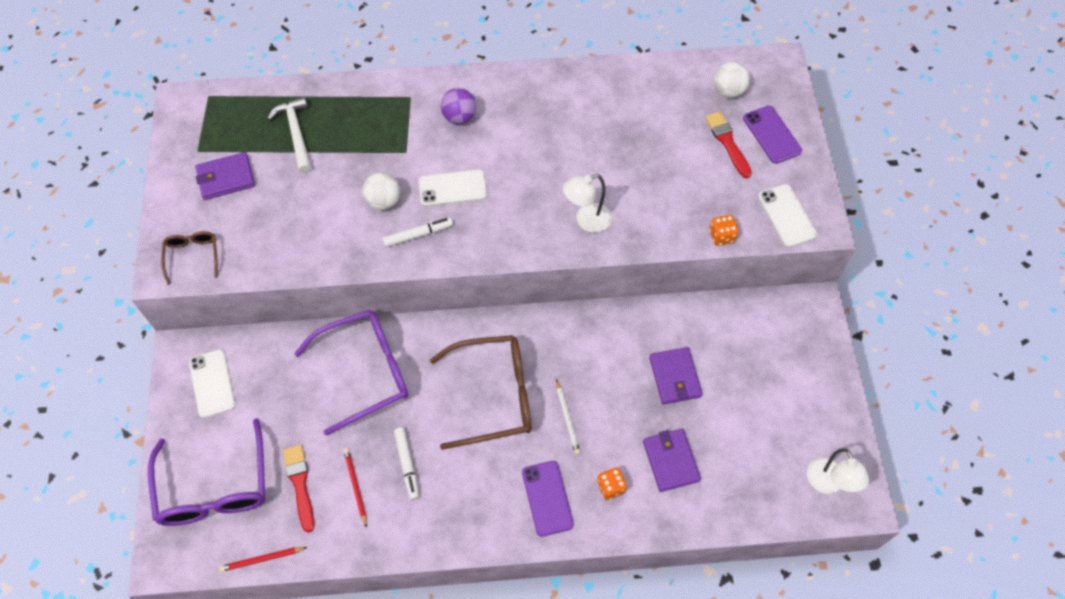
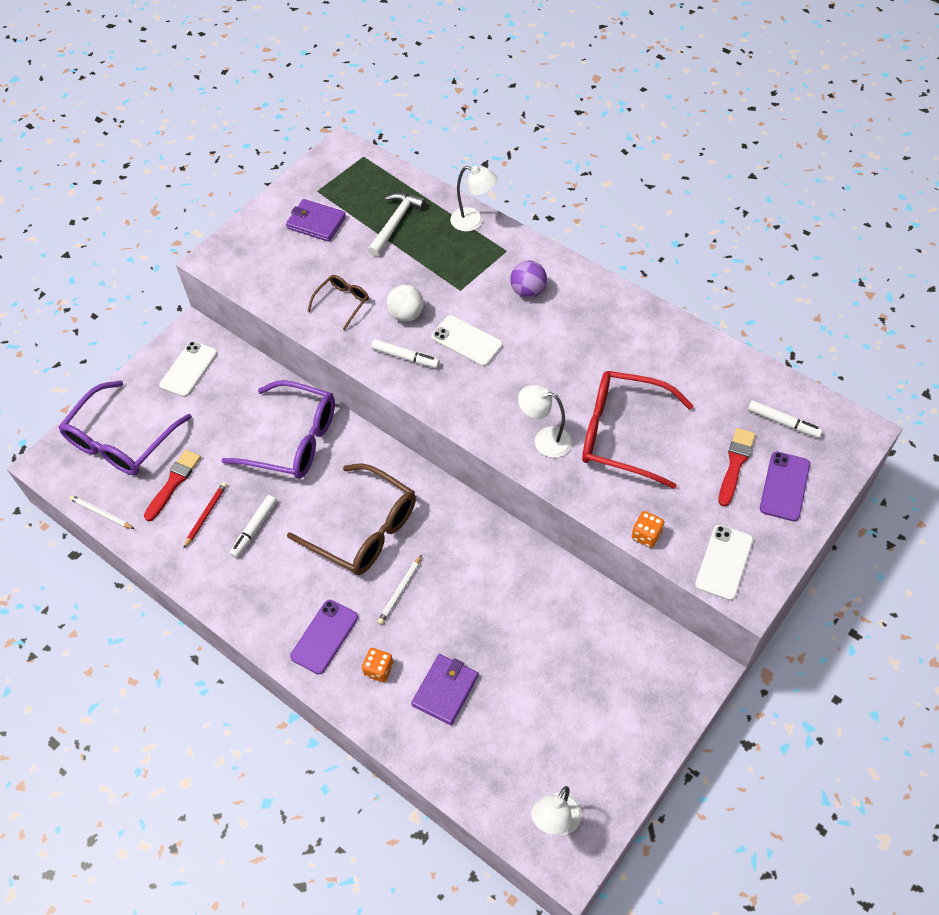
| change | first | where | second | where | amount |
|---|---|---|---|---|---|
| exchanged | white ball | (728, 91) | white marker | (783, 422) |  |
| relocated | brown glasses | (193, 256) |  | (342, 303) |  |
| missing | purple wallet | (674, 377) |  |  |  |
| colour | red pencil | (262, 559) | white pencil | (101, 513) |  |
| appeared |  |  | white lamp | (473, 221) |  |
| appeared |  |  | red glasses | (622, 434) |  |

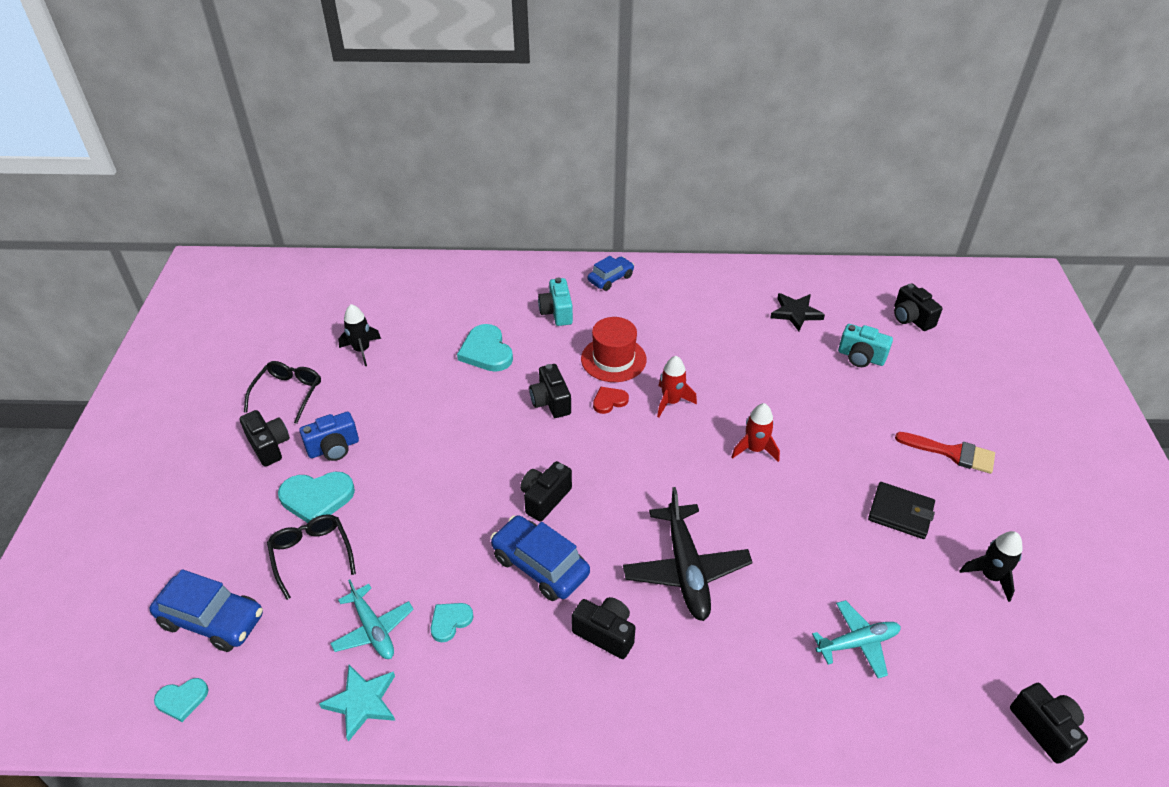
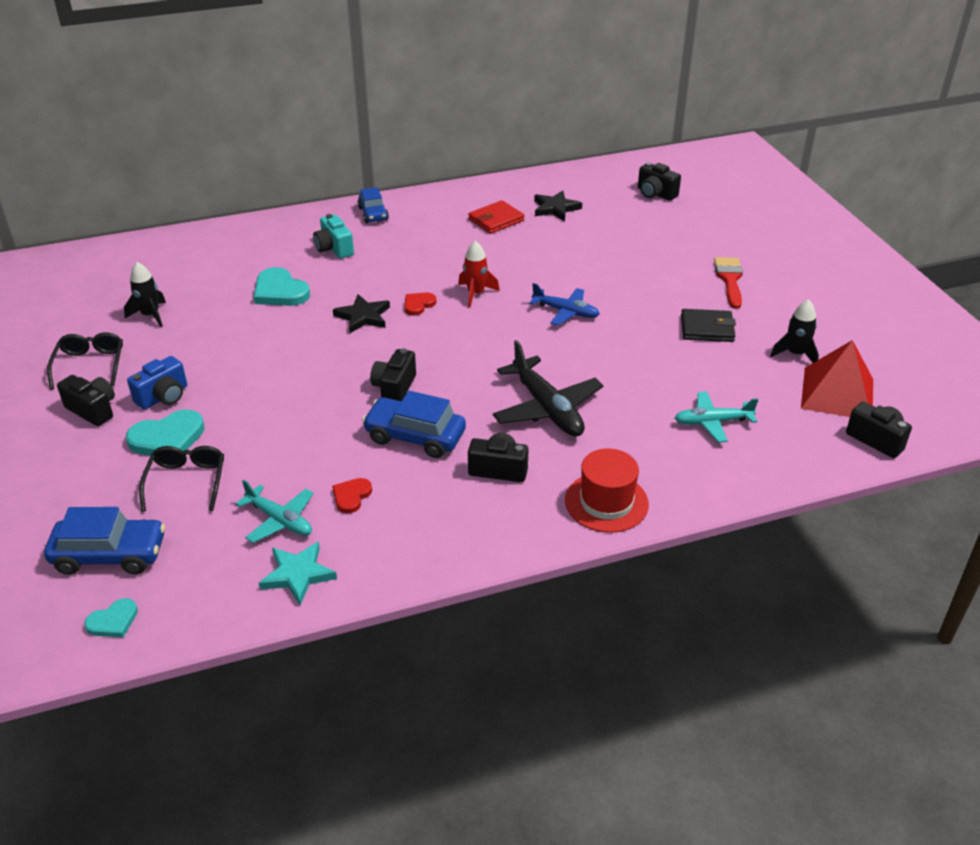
| change | first | where | second | where | amount |
|---|---|---|---|---|---|
| spun | blue car | (610, 279) |  | (373, 214) | 135 degrees clockwise |
| relocated | red hat | (613, 359) |  | (606, 502) |  |
| missing | turquoise camera | (861, 357) |  |  |  |
| exchanged | black camera | (551, 402) | black star | (363, 316) |  |
| exchanged | red rocket | (754, 449) | blue plane | (566, 312) |  |
| spun | red brush | (951, 453) |  | (729, 280) | 90 degrees counterclockwise |
| spun | black glasses | (311, 555) |  | (186, 482) | 45 degrees clockwise |
| spun | turquoise plane | (857, 643) |  | (712, 422) | 150 degrees counterclockwise |
| colour | turquoise heart | (450, 621) | red heart | (351, 496) |  |
| appeared |  |  | red wallet | (496, 220) |  |
| appeared |  |  | red pyramid | (837, 393) |  |

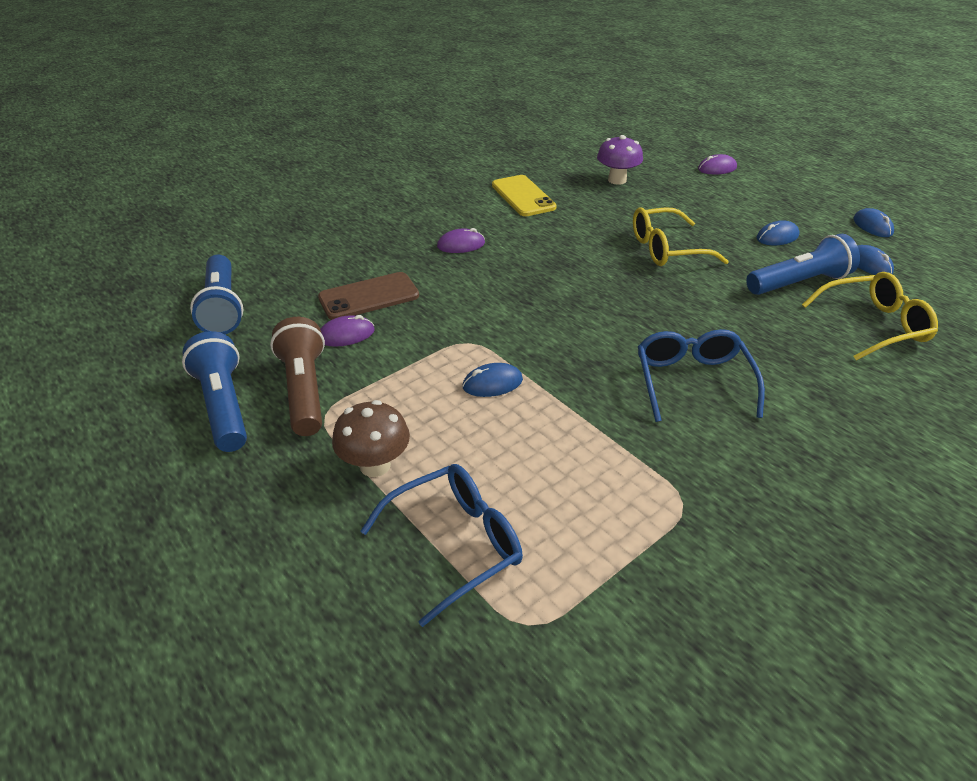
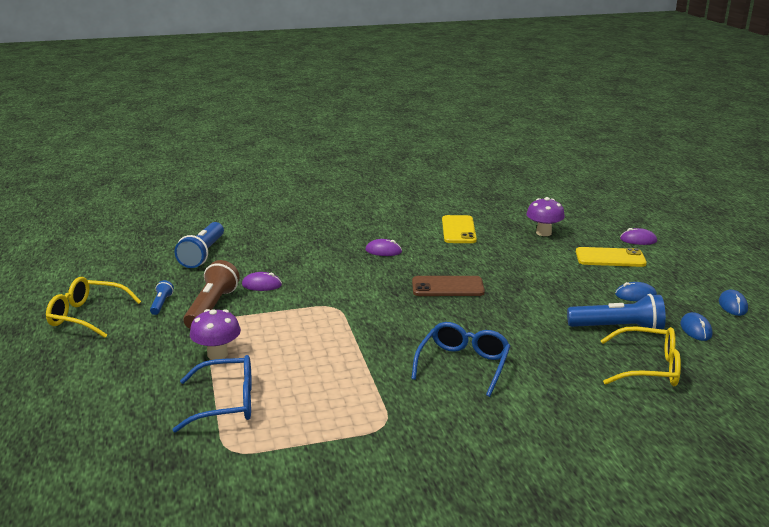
| change | first | where | second | where | amount |
|---|---|---|---|---|---|
| relocated | yellow glasses | (666, 249) |  | (87, 316) |  |
| relocated | brown phone | (369, 297) |  | (447, 287) |  |
| size | blue flashlight | (223, 406) |  | (161, 304) | x0.50 |
| missing | blue mouse | (492, 383) |  |  |  |
| colour | brown mushroom | (375, 465) | purple mushroom | (217, 354) |  |
| appeared |  |  | yellow phone | (610, 258) |  |

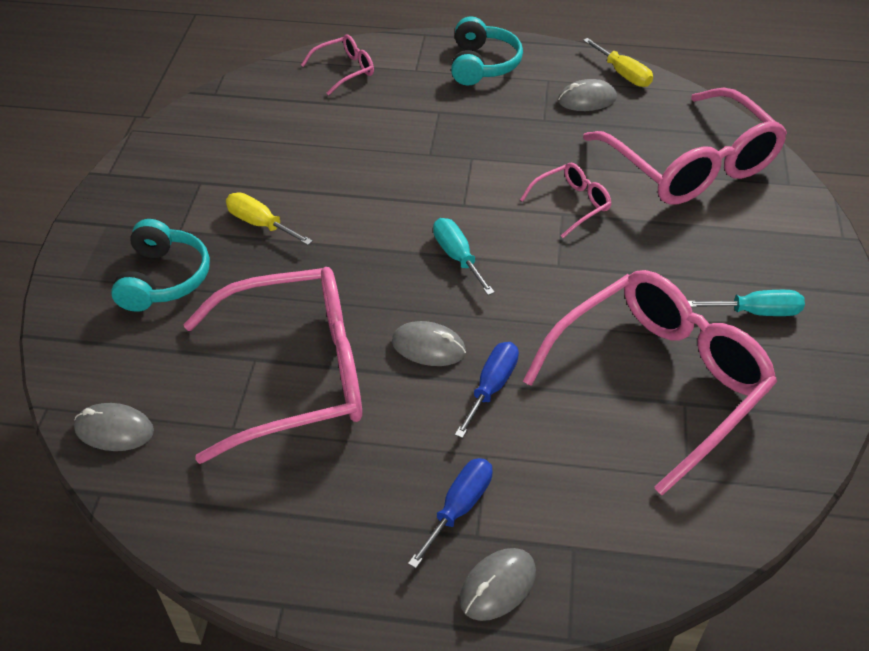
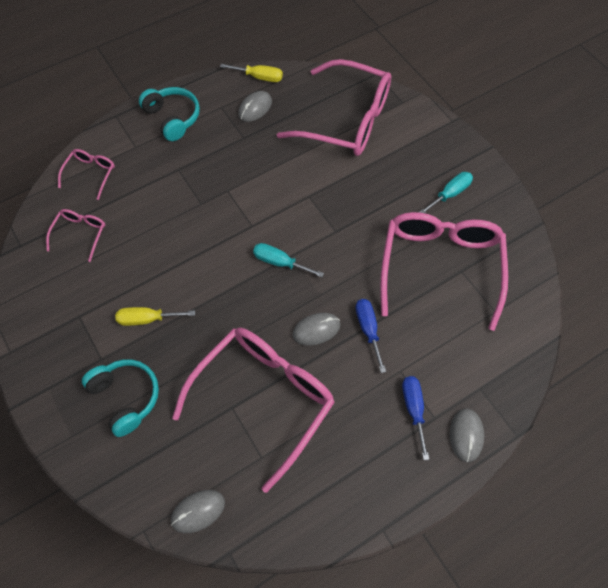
| change | first | where | second | where | amount |
|---|---|---|---|---|---|
| relocated | pink glasses | (572, 204) |  | (80, 234) |  |

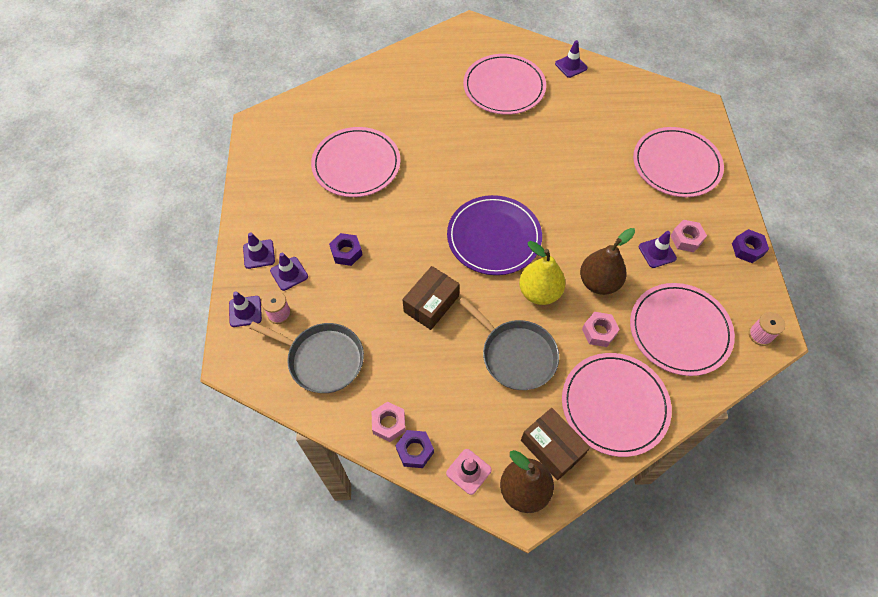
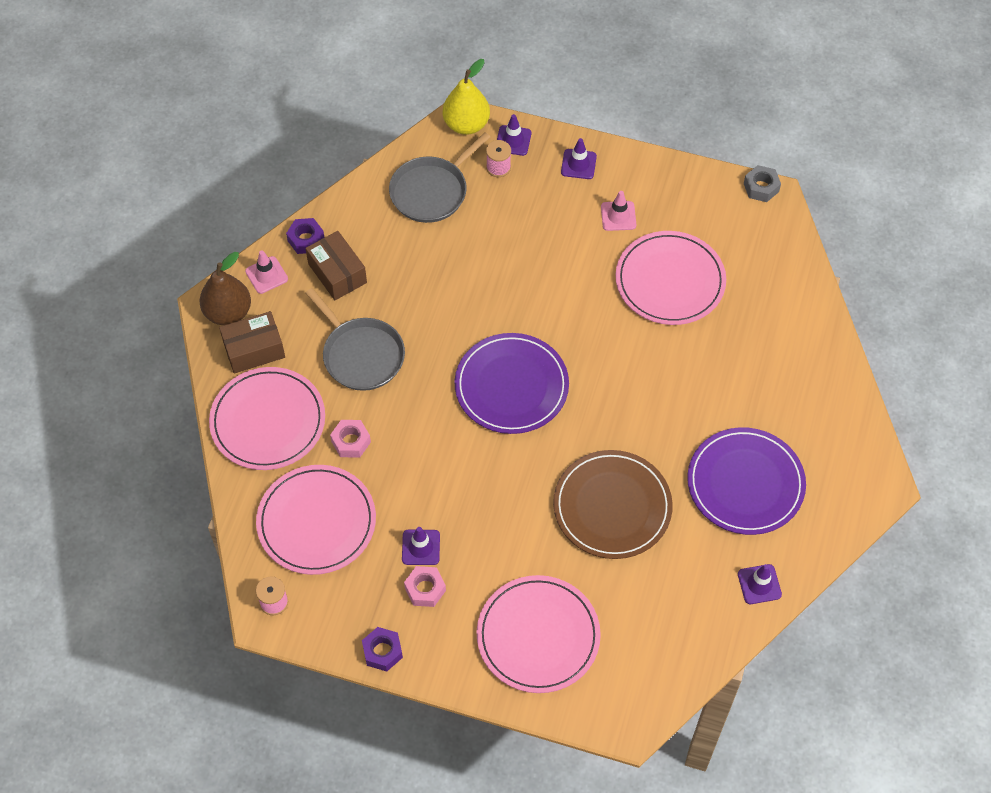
| change | first | where | second | where | amount |
|---|---|---|---|---|---|
| colour | pink plate | (504, 87) | purple plate | (745, 483) |  |
| missing | brown pear | (599, 282) |  |  |  |
| missing | purple nut | (346, 252) |  |  |  |
| relocated | yellow pear | (539, 292) |  | (466, 124) |  |
| missing | purple traffic cone | (289, 273) |  |  |  |
| relocated | brown box | (431, 304) |  | (337, 273) |  |
| spun | grey pan | (516, 355) |  | (361, 355) | 105 degrees counterclockwise |
| missing | pink nut | (389, 424) |  |  |  |
| appeared |  |  | grey nut | (761, 187) |  |
| appeared |  |  | pink traffic cone | (618, 216) |  |
| appeared |  |  | brown plate | (612, 506) |  |

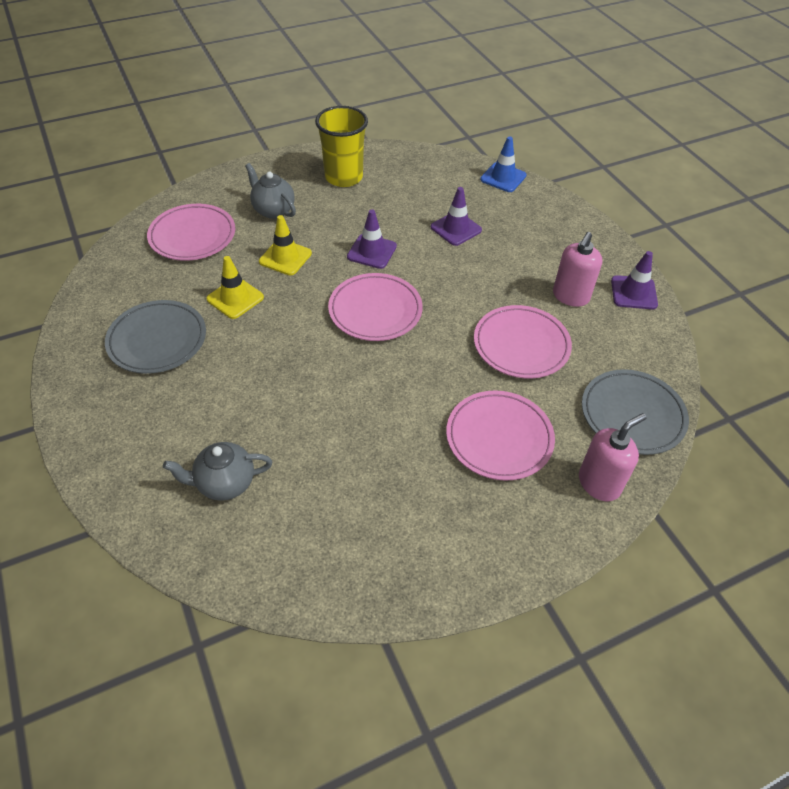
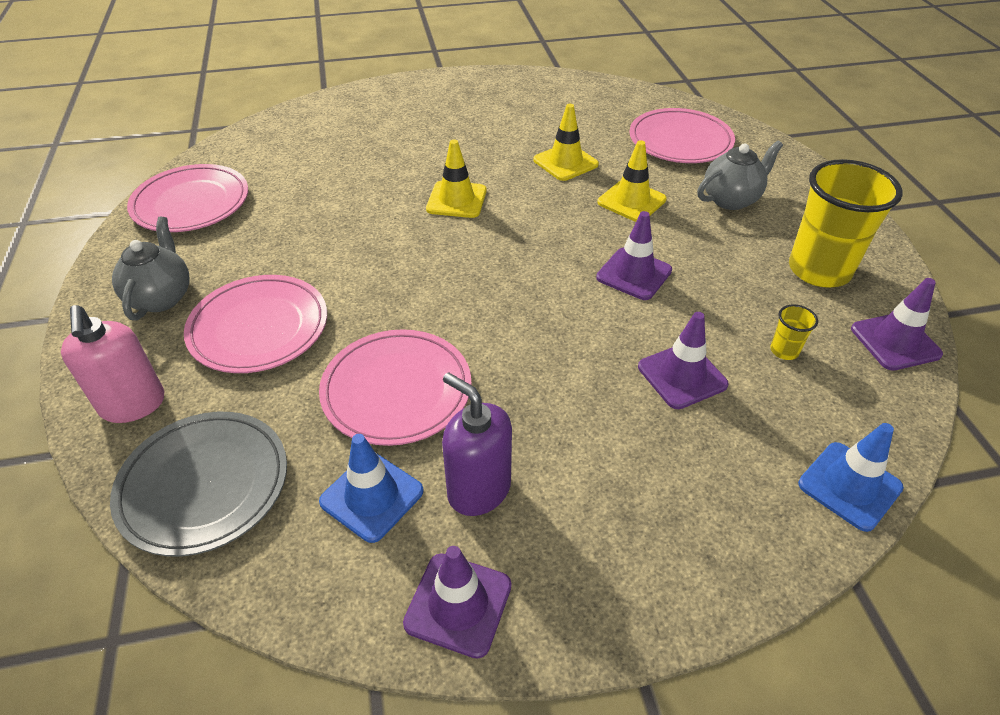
| change | first | where | second | where | amount |
|---|---|---|---|---|---|
| colour | pink soap dispenser | (570, 296) | purple soap dispenser | (478, 489) |  |
| relocated | pink plate | (375, 310) |  | (191, 203) |  |
| missing | grey plate | (157, 340) |  |  |  |
| relocated | grey teapot | (225, 483) |  | (161, 297) |  |
| appeared |  |  | yellow traffic cone | (456, 200) |  |
| appeared |  |  | purple traffic cone | (895, 342) |  |
| appeared |  |  | yellow cup | (784, 351) |  |
| appeared |  |  | blue traffic cone | (372, 496) |  |

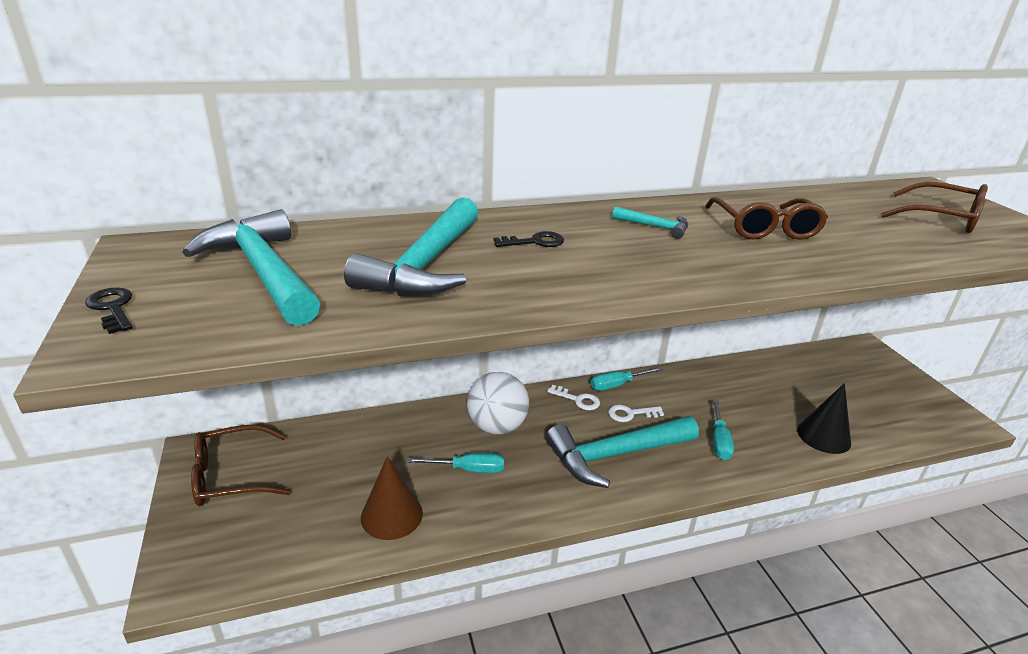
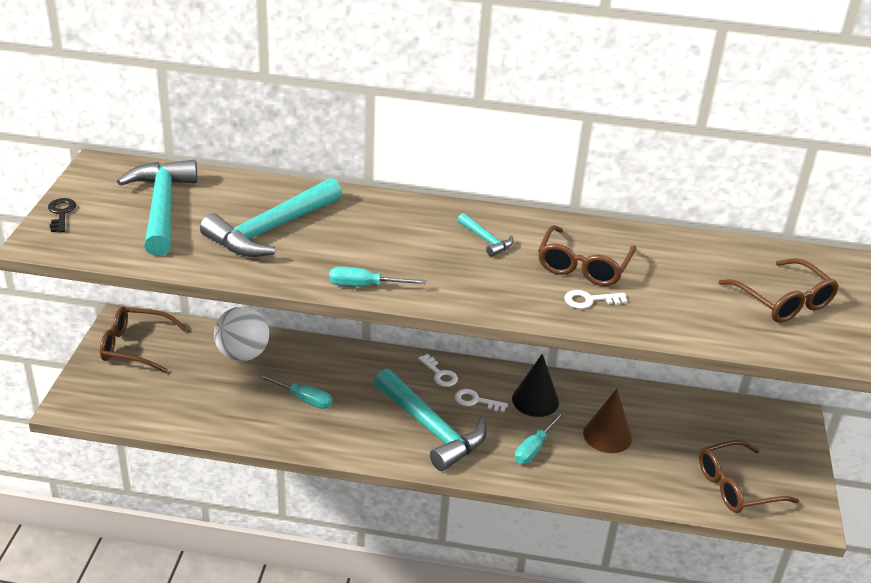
| change | first | where | second | where | amount |
|---|---|---|---|---|---|
| missing | black key | (535, 242) |  |  |  |
| relocated | turquoise screwdriver | (617, 385) |  | (365, 286) |  |
| relocated | white ball | (497, 426) |  | (243, 354) |  |
| relocated | black cone | (823, 436) |  | (535, 400) |  |
| spun | turquoise hammer | (615, 455) |  | (431, 428) | 135 degrees counterclockwise |
| relocated | brown cone | (391, 515) |  | (607, 435) |  |
| appeared |  |  | white key | (590, 300) |  |
| appeared |  |  | brown glasses | (736, 486) |  |

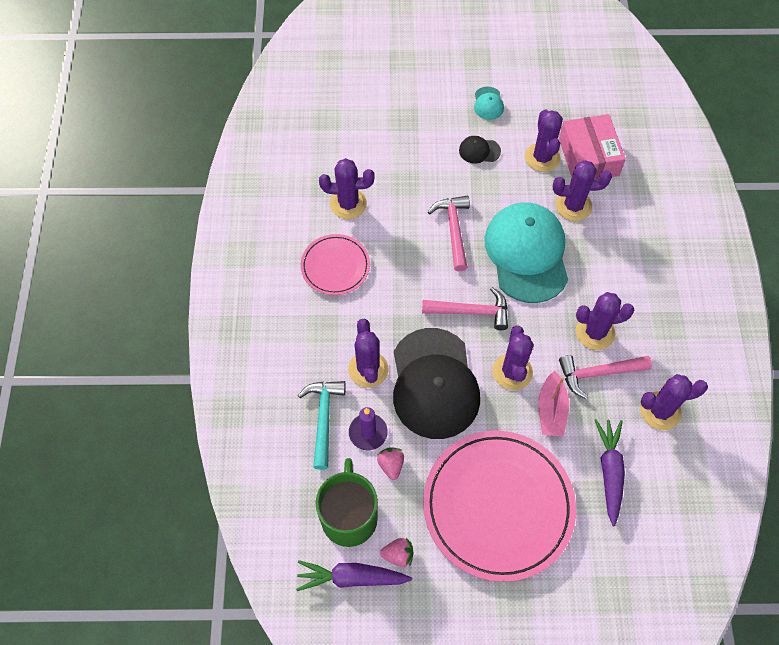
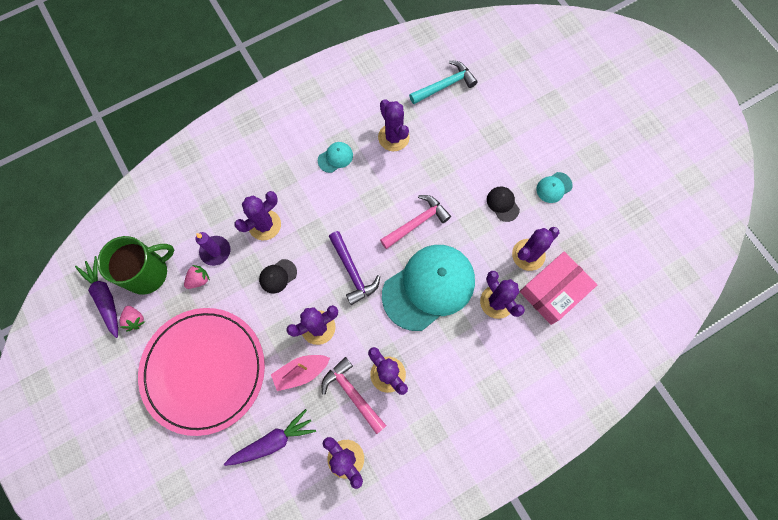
| change | first | where | second | where | amount |
|---|---|---|---|---|---|
| exchanged | pink plate | (335, 266) | turquoise cap | (335, 158) |  |
| colour | pink hammer | (471, 311) | purple hammer | (352, 271) |  |
| size | black cap | (434, 383) |  | (278, 276) | x0.40 |
| relocated | turquoise hammer | (323, 419) |  | (445, 85) |  |

